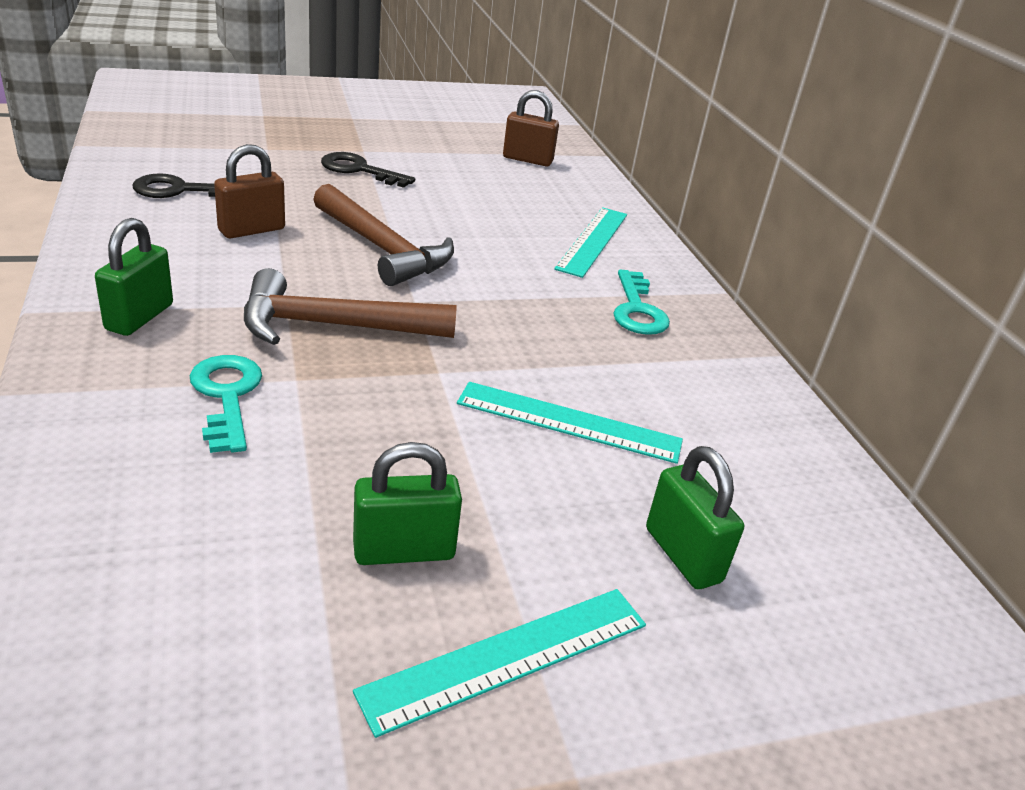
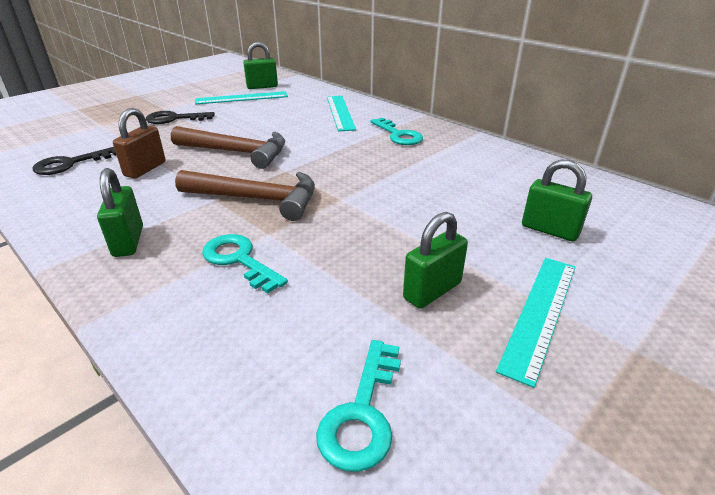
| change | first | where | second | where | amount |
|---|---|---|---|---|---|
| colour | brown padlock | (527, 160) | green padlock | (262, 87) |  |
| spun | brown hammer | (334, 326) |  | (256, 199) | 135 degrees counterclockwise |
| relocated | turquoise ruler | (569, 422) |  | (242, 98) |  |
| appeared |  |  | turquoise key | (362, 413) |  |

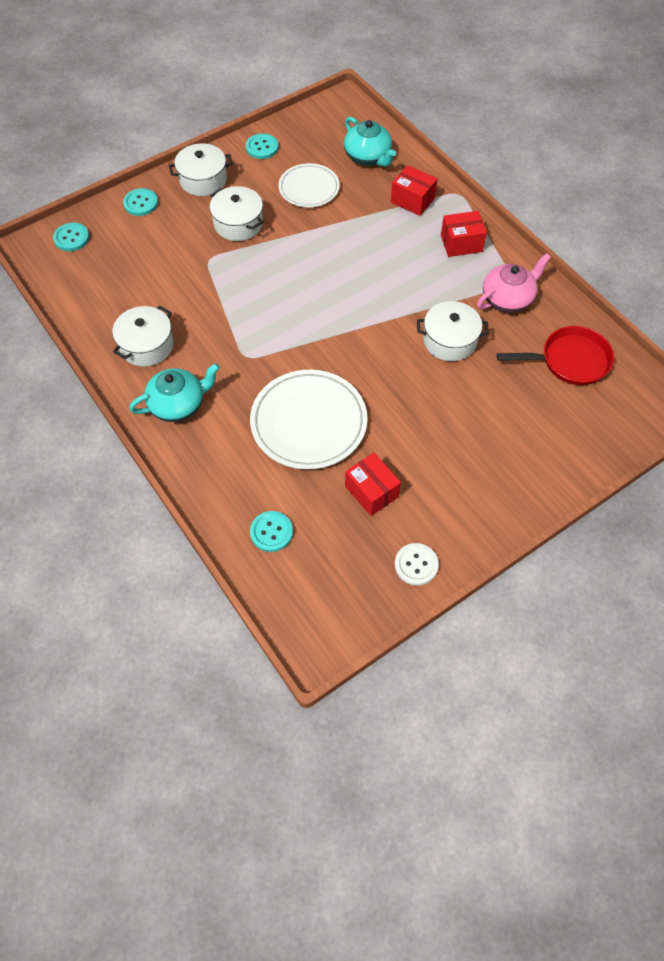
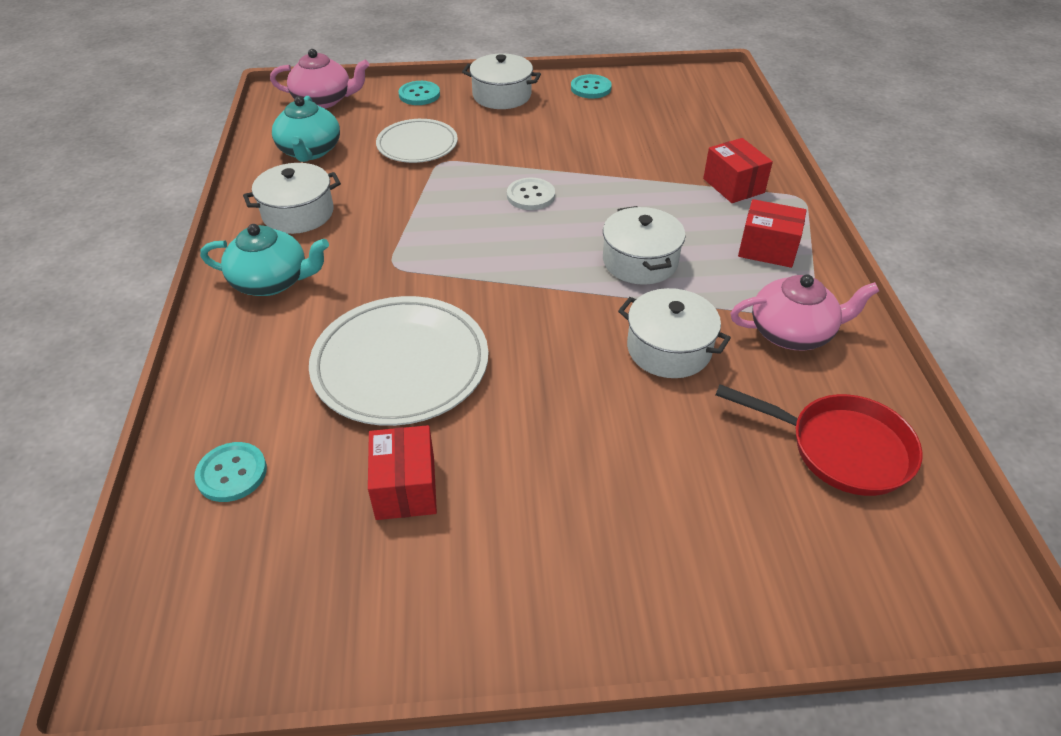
| change | first | where | second | where | amount |
|---|---|---|---|---|---|
| relocated | turquoise teapot | (368, 157) |  | (310, 151) |  |
| relocated | white plate | (309, 188) |  | (417, 145) |  |
| relocated | white pot | (238, 223) |  | (640, 261) |  |
| exchanged | turquoise button | (71, 238) | pink teapot | (324, 100) |  |
| relocated | white button | (416, 565) |  | (530, 196) |  |

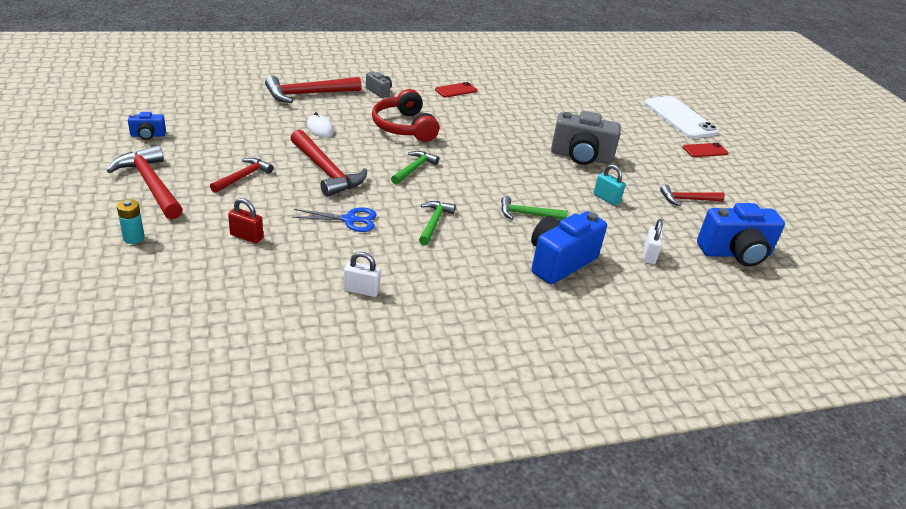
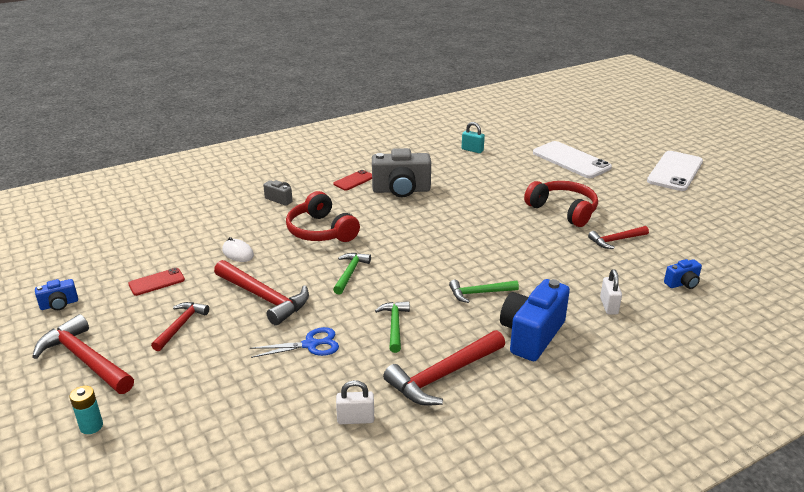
| change | first | where | second | where | amount |
|---|---|---|---|---|---|
| relocated | red hammer | (308, 94) |  | (443, 375) |  |
| relocated | grey camera | (581, 157) |  | (401, 190) |  |
| relocated | red phone | (705, 150) |  | (156, 282) |  |
| relocated | turquoise padlock | (606, 198) |  | (472, 150) |  |
| missing | red padlock | (246, 236) |  |  |  |
| size | blue camera | (735, 253) |  | (682, 283) | x0.49 |
| appeared |  |  | white phone | (675, 171) |  |
| appeared |  |  | red headphones | (563, 210) |  |

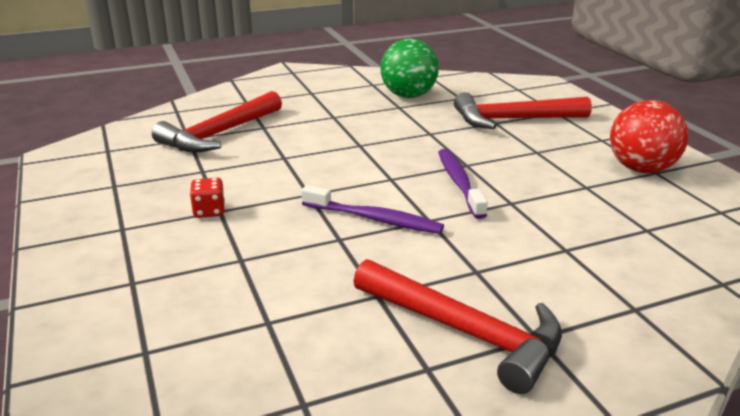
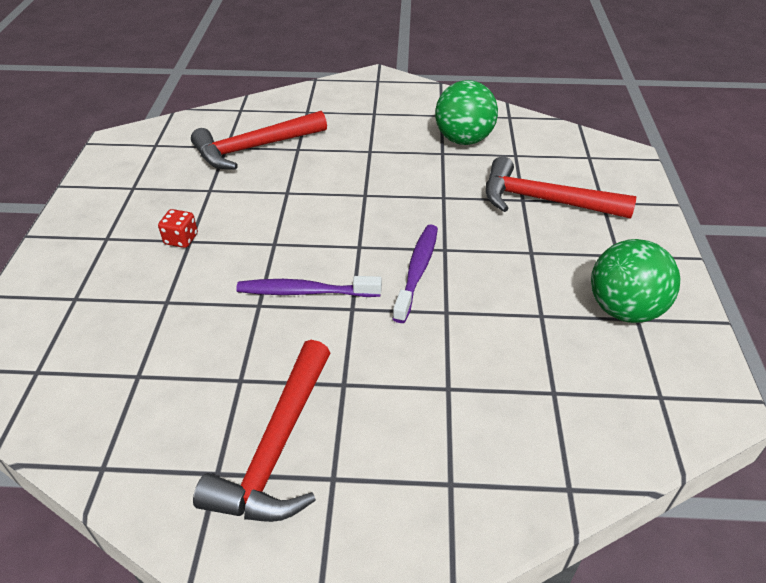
| change | first | where | second | where | amount |
|---|---|---|---|---|---|
| colour | red ball | (641, 169) | green ball | (624, 309) |  |
| spun | purple toothbrush | (374, 219) |  | (305, 292) | 135 degrees clockwise |
| spun | red hammer | (465, 332) |  | (277, 448) | 45 degrees clockwise |

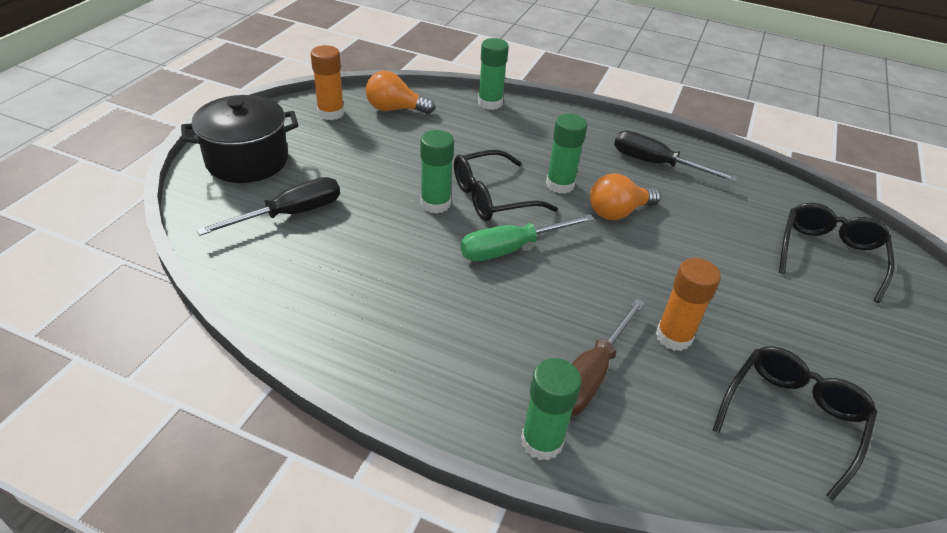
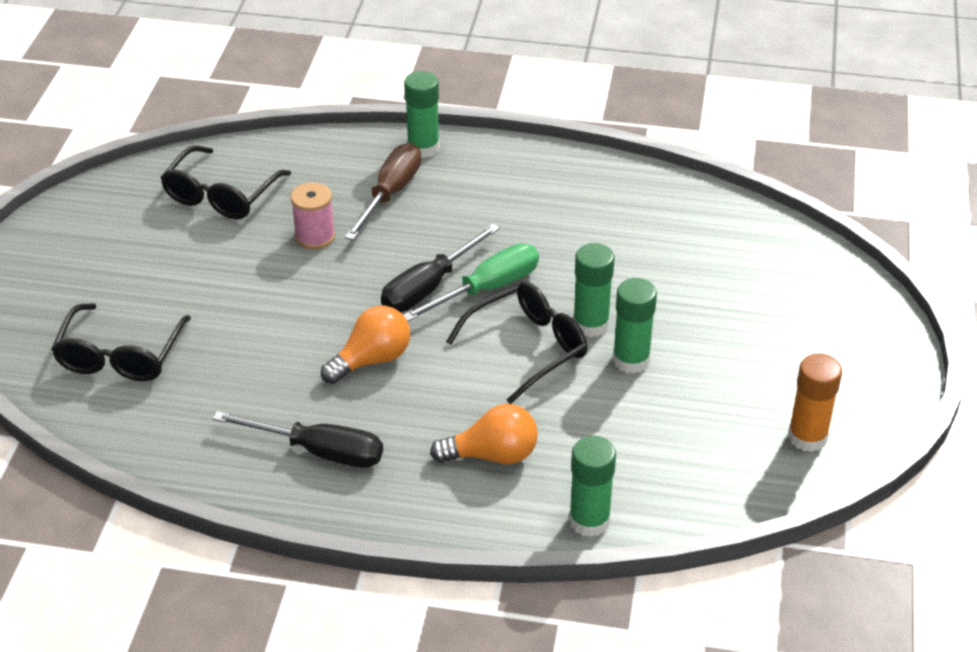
| change | first | where | second | where | amount |
|---|---|---|---|---|---|
| relocated | orange light bulb | (395, 109) |  | (492, 455) |  |
| missing | black pot | (247, 160) |  |  |  |
| relocated | green glue stick | (560, 185) |  | (631, 360) |  |
| relocated | black screwdriver | (290, 214) |  | (429, 287) |  |
| exchanged | orange glue stick | (673, 336) | pink spool | (315, 236) |  |

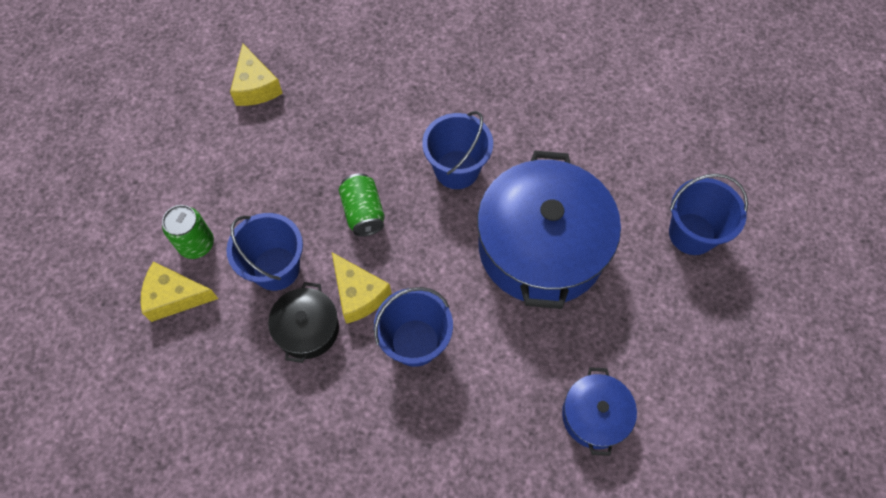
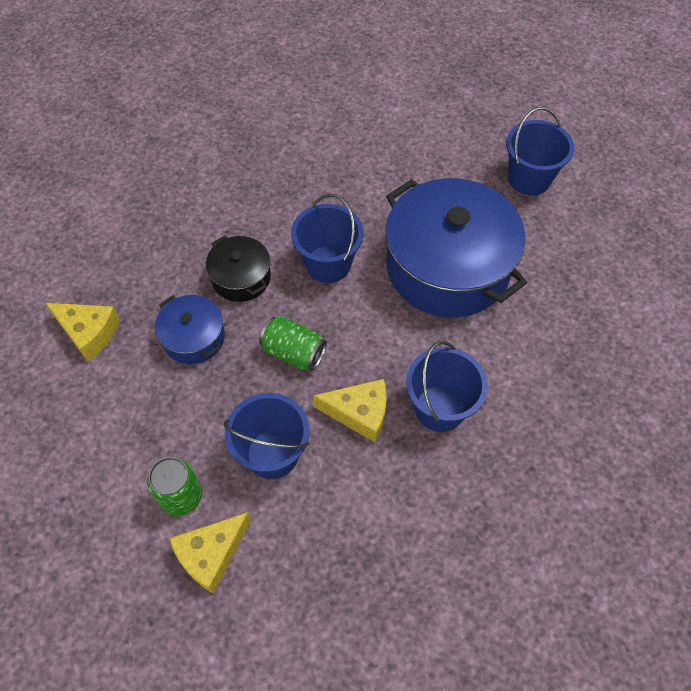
| change | first | where | second | where | amount |
|---|---|---|---|---|---|
| relocated | black pot | (307, 329) |  | (241, 277) |  |
| relocated | blue pot | (594, 415) |  | (193, 338) |  |

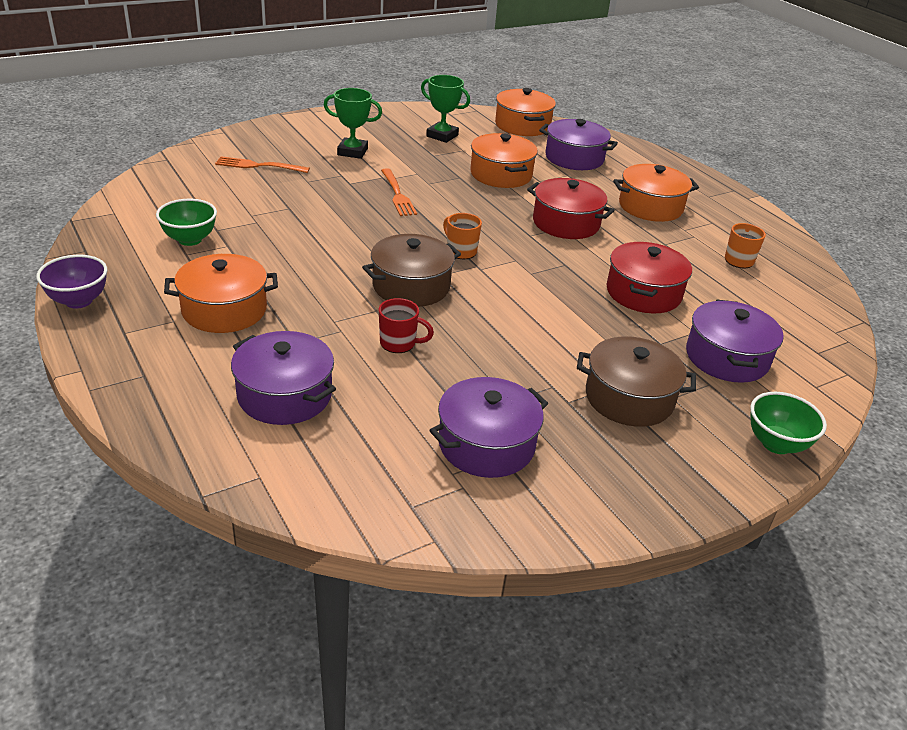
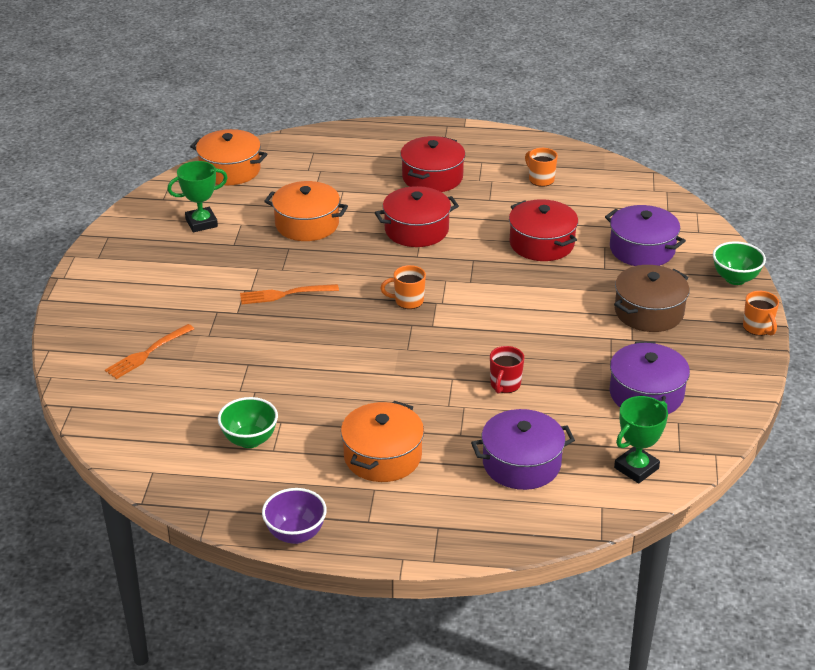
| change | first | where | second | where | amount |
|---|---|---|---|---|---|
| relocated | green trophy | (352, 152) |  | (636, 468) |  |
| missing | purple pot | (574, 158) |  |  |  |
| colour | orange pot | (650, 207) | red pot | (432, 177) |  |
| spun | orange fork | (397, 194) |  | (285, 294) | 150 degrees clockwise |
| missing | brown pot | (411, 286) |  |  |  |
| spun | red mug | (399, 343) |  | (505, 385) | 150 degrees clockwise |
| appeared |  |  | orange mug | (758, 328) |  |

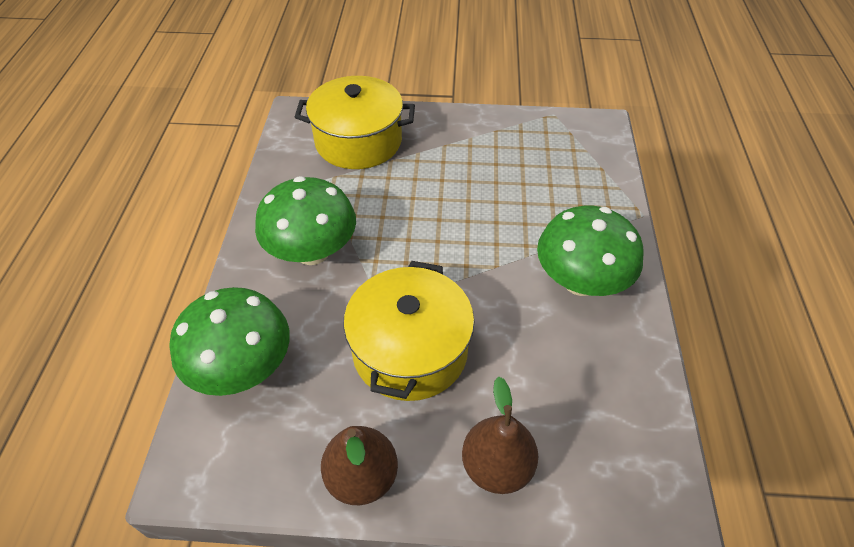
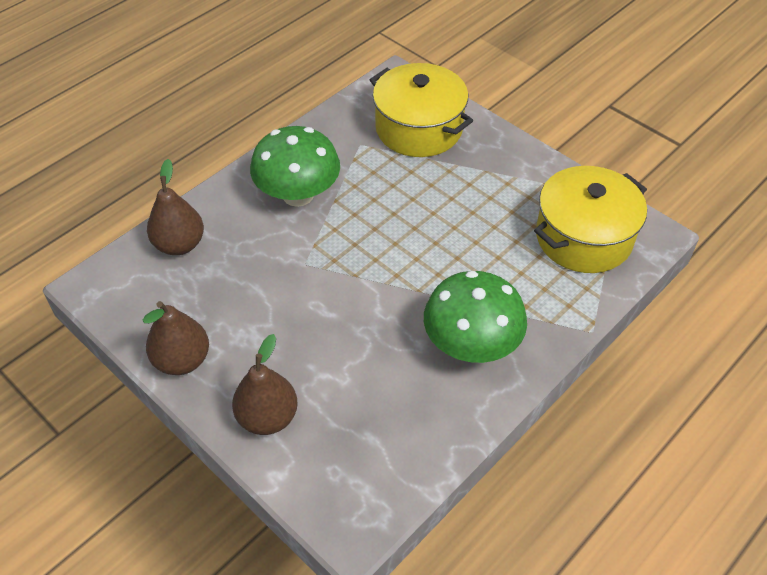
| change | first | where | second | where | amount |
|---|---|---|---|---|---|
| relocated | yellow pot | (410, 350) |  | (583, 237) |  |
| exchanged | green mushroom | (243, 367) | brown pear | (179, 244) |  |

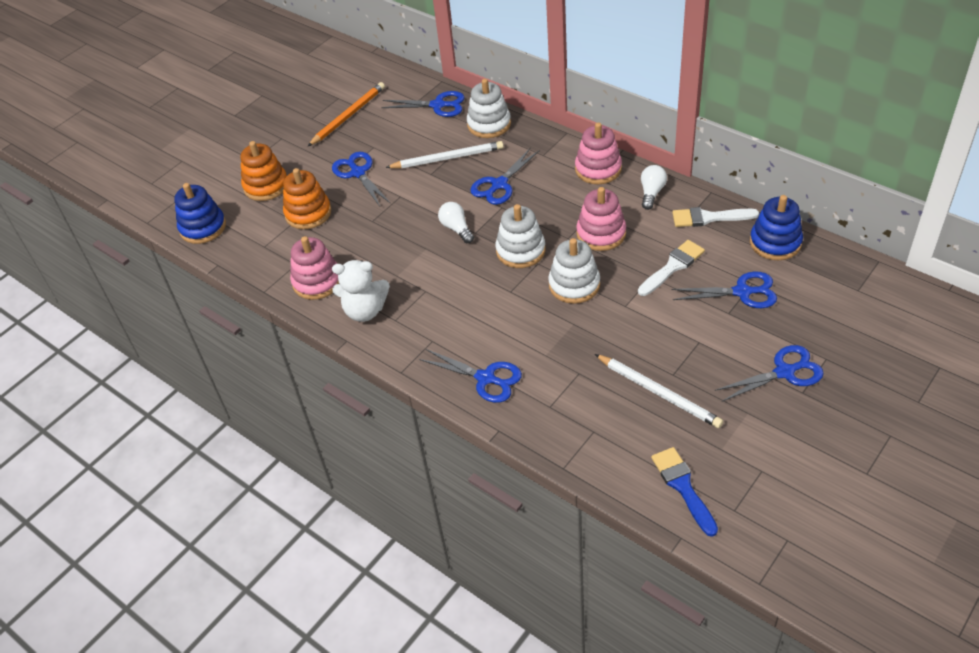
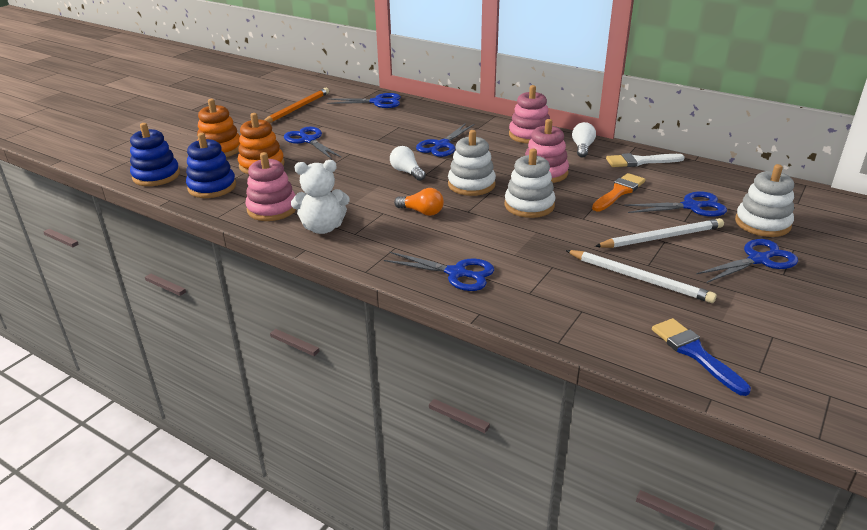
| change | first | where | second | where | amount |
|---|---|---|---|---|---|
| relocated | white stacking toy | (489, 124) |  | (762, 223) |  |
| relocated | white pencil | (447, 158) |  | (661, 237) |  |
| relocated | blue stacking toy | (775, 242) |  | (212, 187) |  |
| colour | white brush | (672, 267) | orange brush | (619, 192) |  |
| appeared |  |  | orange light bulb | (422, 212) |  |

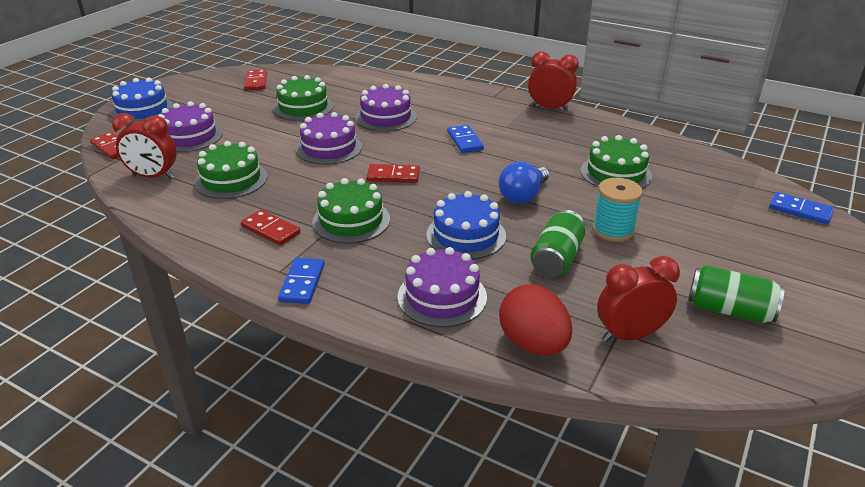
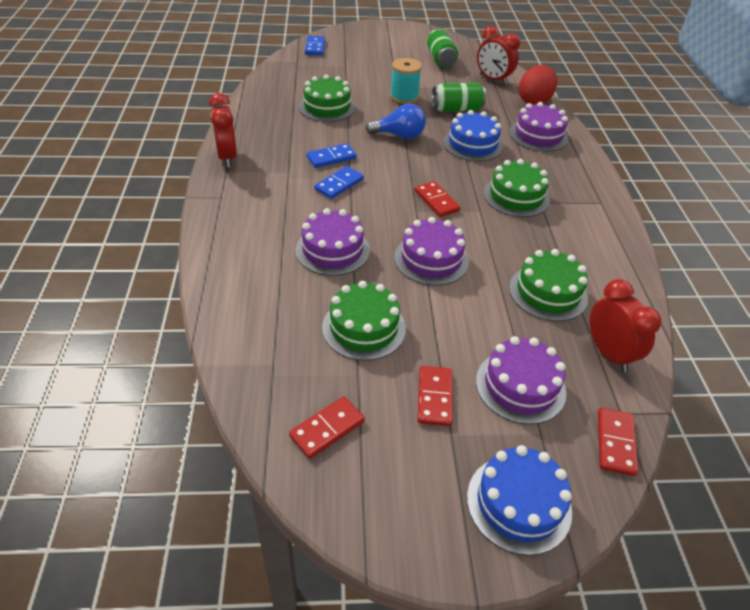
| change | first | where | second | where | amount |
|---|---|---|---|---|---|
| relocated | red domino | (270, 230) |  | (435, 397) |  |
| relocated | blue domino | (302, 283) |  | (331, 158) |  |

